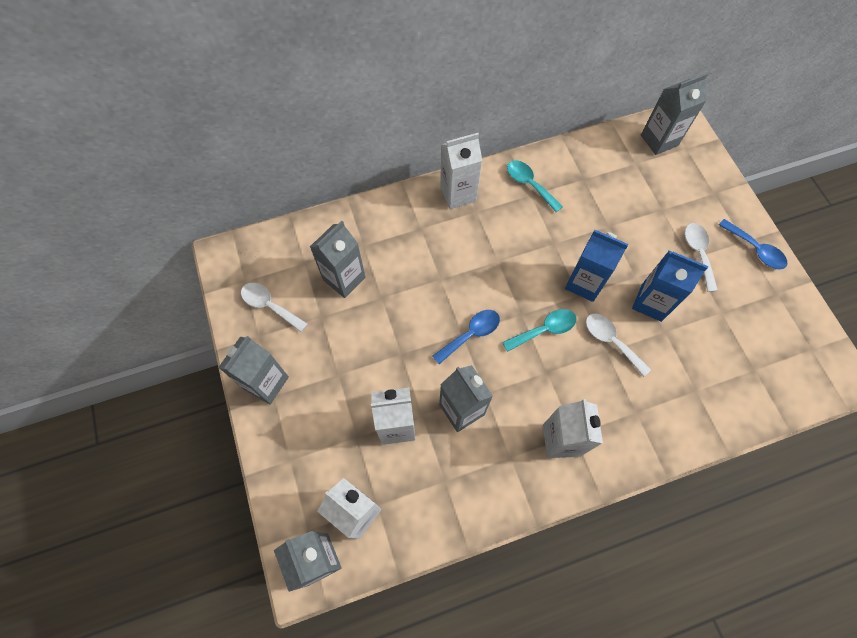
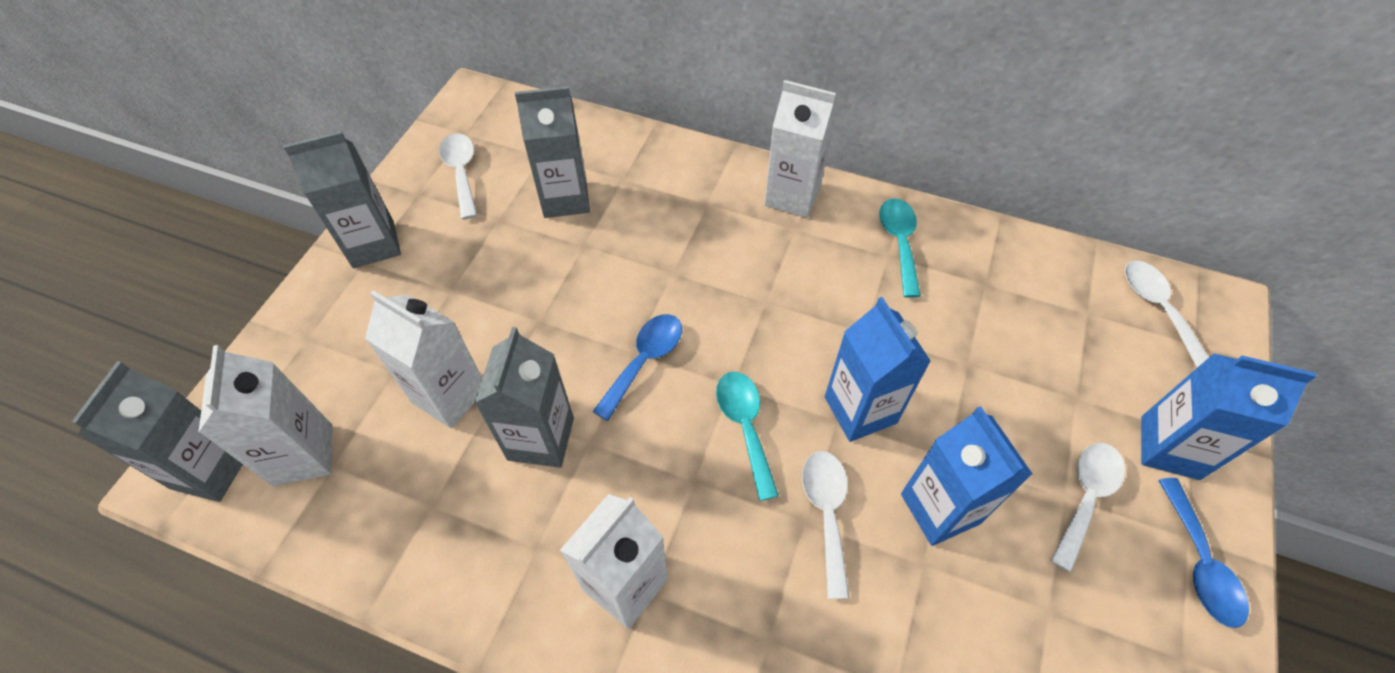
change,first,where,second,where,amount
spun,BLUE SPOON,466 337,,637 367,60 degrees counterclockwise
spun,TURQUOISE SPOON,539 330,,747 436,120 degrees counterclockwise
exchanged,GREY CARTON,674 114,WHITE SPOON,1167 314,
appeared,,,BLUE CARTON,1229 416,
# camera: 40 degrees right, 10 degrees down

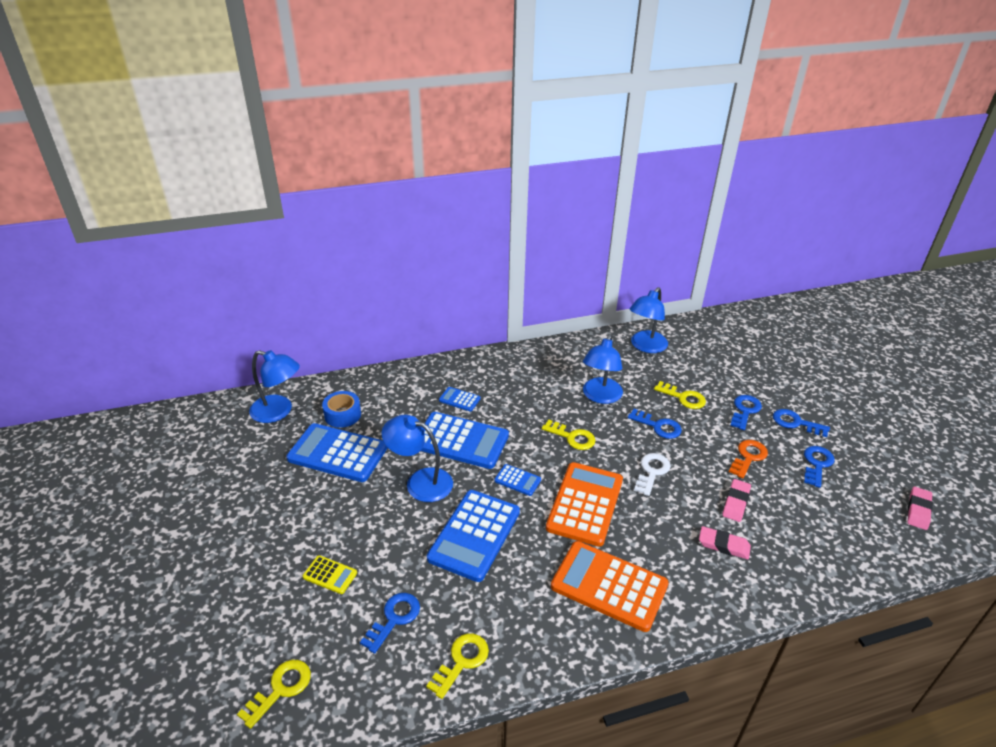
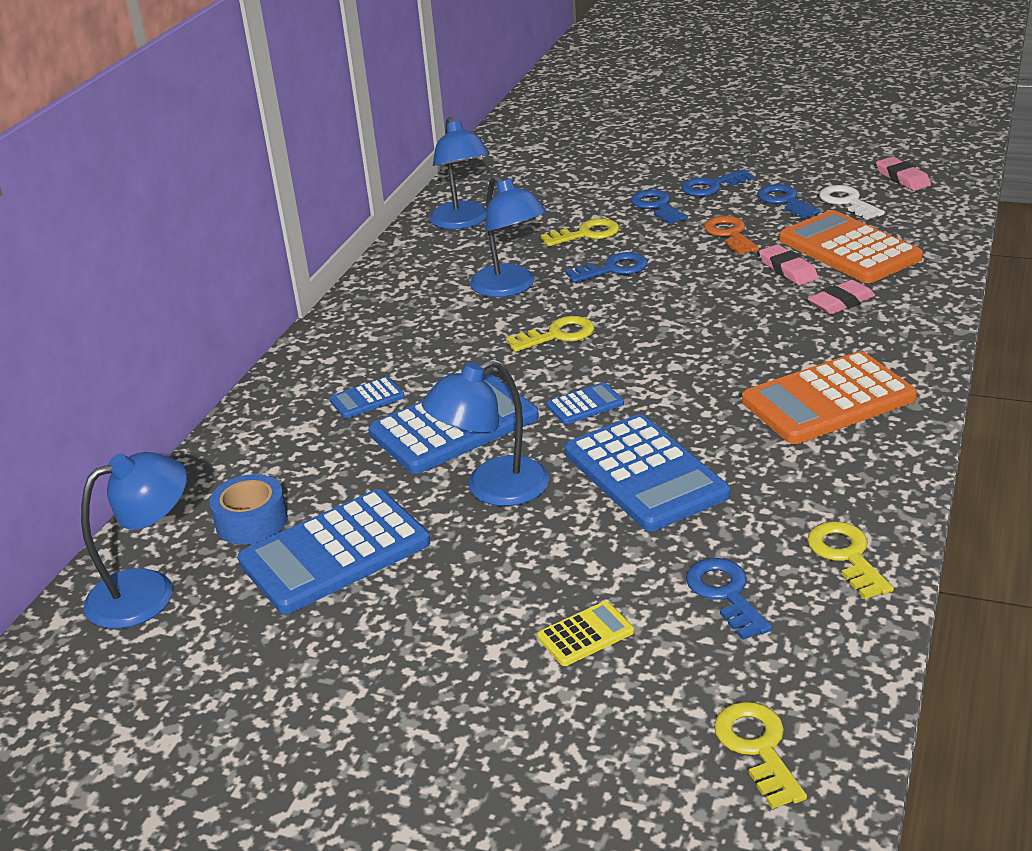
change,first,where,second,where,amount
relocated,ORANGE CALCULATOR,584 504,,851 246,
relocated,WHITE KEY,652 474,,852 202,
# camera: 50 degrees left, 5 degrees down

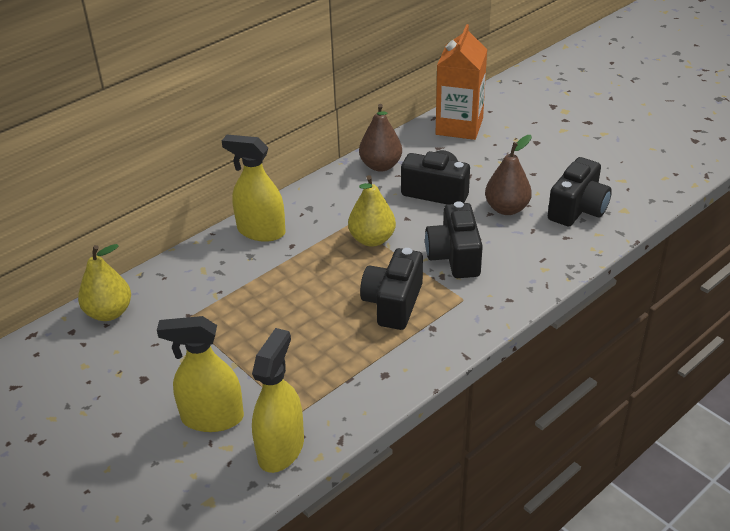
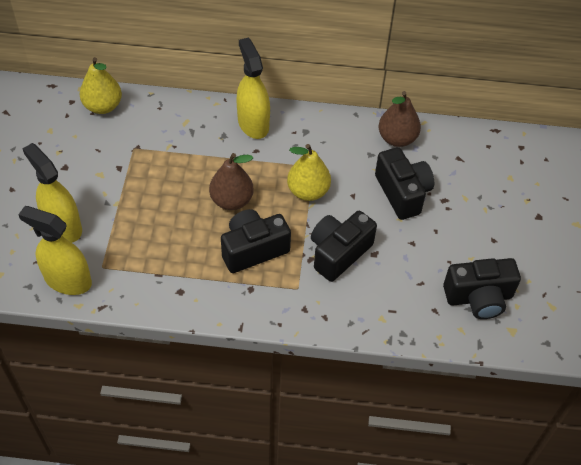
change,first,where,second,where,amount
spun,YELLOW SPRAY BOTTLE,278 400,,55 250,135 degrees counterclockwise
missing,ORANGE CARTON,461 82,,,
relocated,BROWN PEAR,508 175,,231 181,
# camera: 45 degrees right, 15 degrees up

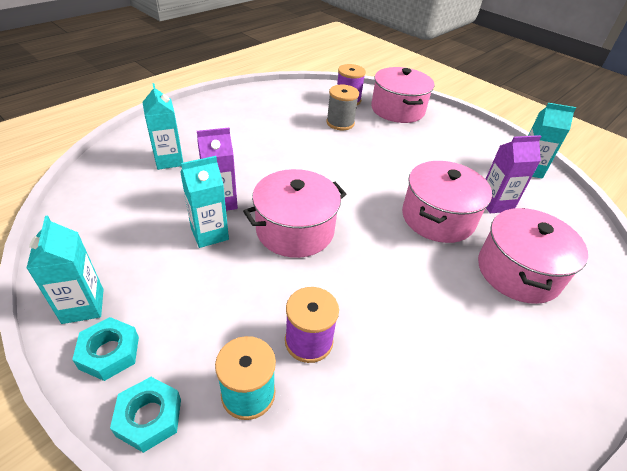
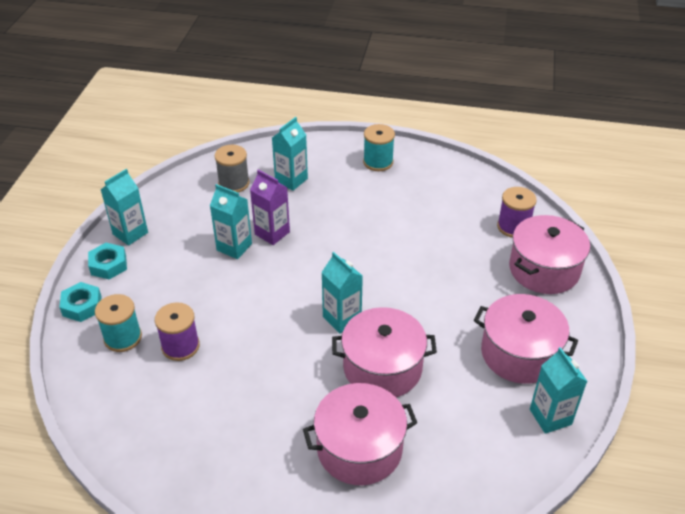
change,first,where,second,where,amount
relocated,PINK POT,294 213,,526 339,
relocated,GREY SPOOL,342 107,,232 168,
missing,PURPLE CARTON,513 174,,,
appeared,,,TURQUOISE CARTON,342 292,
appeared,,,TURQUOISE SPOOL,379 147,
# camera: 60 degrees right, 0 degrees up

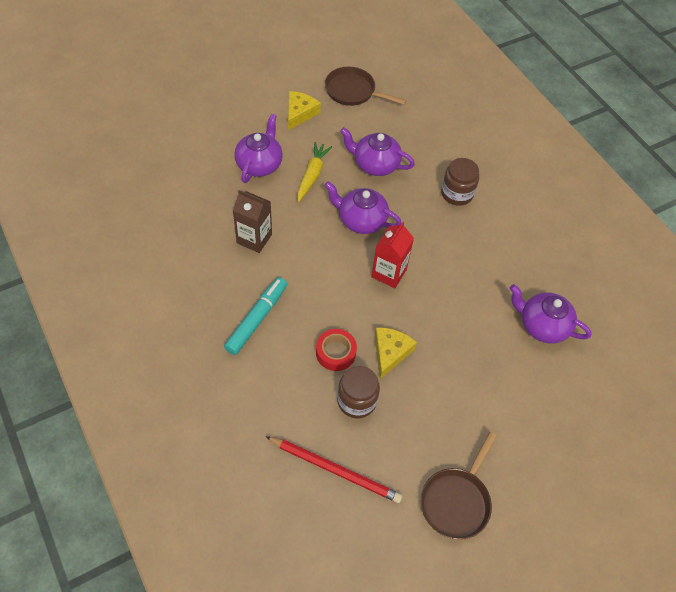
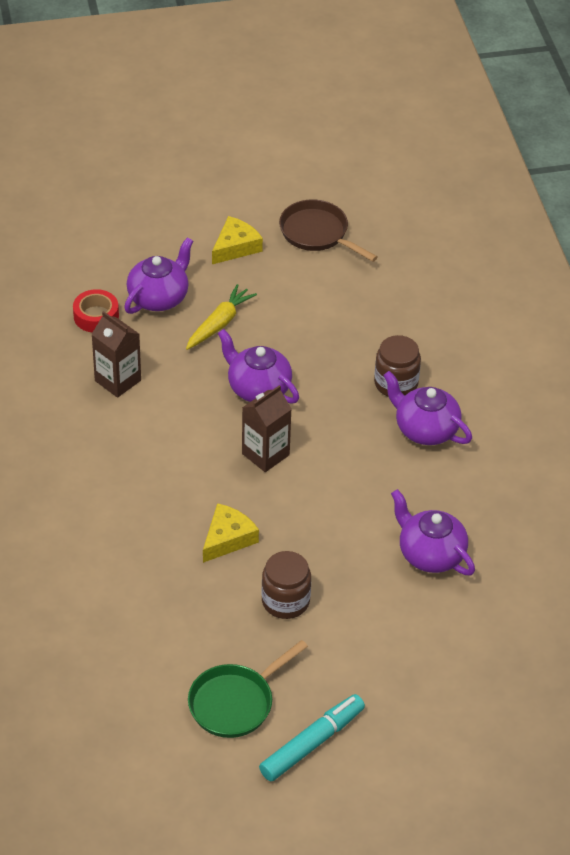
change,first,where,second,where,amount
relocated,TURQUOISE MARKER,255 316,,312 738,
missing,RED PENCIL,333 469,,,
relocated,RED TAPE,336 350,,96 310,
relocated,BROWN JAR,358 392,,286 585,
relocated,PURPLE TEAPOT,377 151,,427 408,
colour,RED CARTON,392 255,BROWN CARTON,267 428,
colour,BROWN PAN,459 486,GREEN PAN,248 689,
# camera: 20 degrees right, 10 degrees down

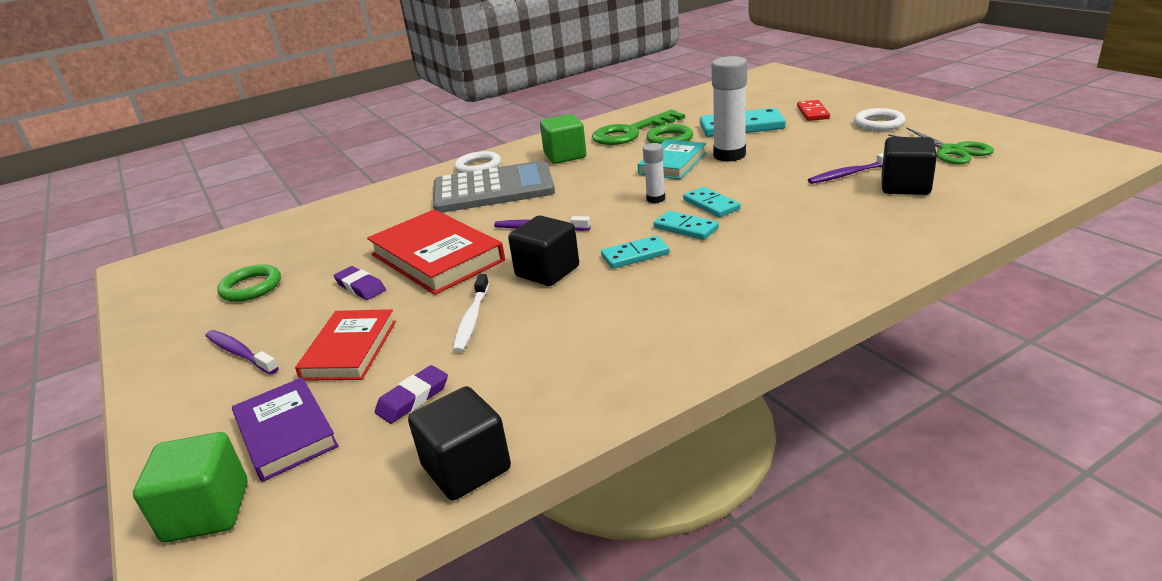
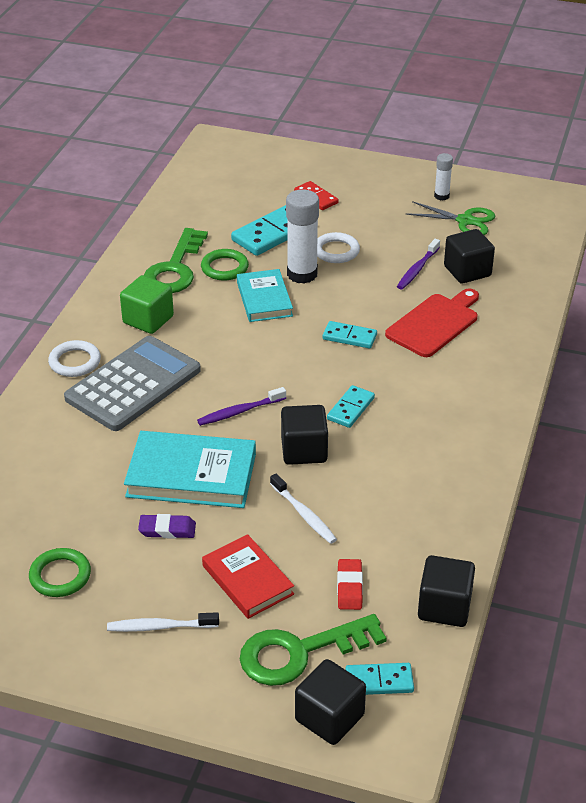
change,first,where,second,where,amount
colour,GREEN CUBE,190 487,BLACK CUBE,330 702,
colour,PURPLE TOOTHBRUSH,242 352,WHITE TOOTHBRUSH,163 622,
exchanged,PURPLE BOOK,285 429,GREEN KEY,313 650,
colour,RED BOOK,436 252,TURQUOISE BOOK,190 469,
colour,PURPLE ERASER,411 394,RED ERASER,350 584,
relocated,WHITE GLUE STICK,654 173,,443 177,
relocated,TURQUOISE DOMINO,686 225,,379 679,
relocated,WHITE RING,879 119,,338 247,
appeared,,,RED CUTTING BOARD,432 322,
# camera: 45 degrees left, 10 degrees up

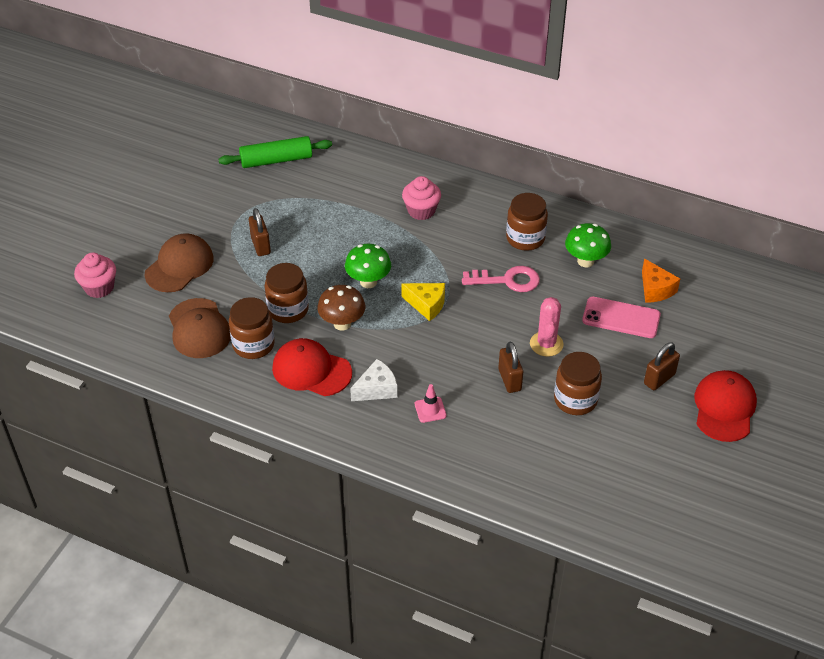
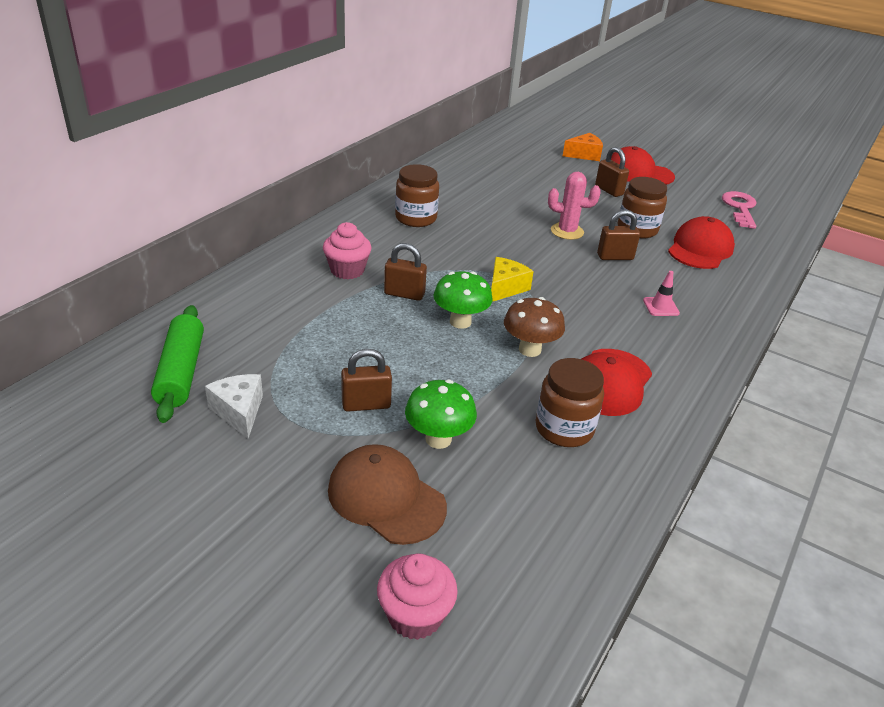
change,first,where,second,where,amount
missing,BROWN CAP,200 328,,,
missing,BROWN JAR,287 293,,,
relocated,WHITE CHEESE,373 380,,234 406,
relocated,PINK KEY,501 279,,739 210,
relocated,GREEN MUSHROOM,588 245,,441 414,
missing,PINK PHONE,621 317,,,
relocated,ORANGE CHEESE,661 281,,583 147,
appeared,,,BROWN PADLOCK,405 272,
appeared,,,RED CAP,701 242,
# camera: 85 degrees left, 10 degrees down

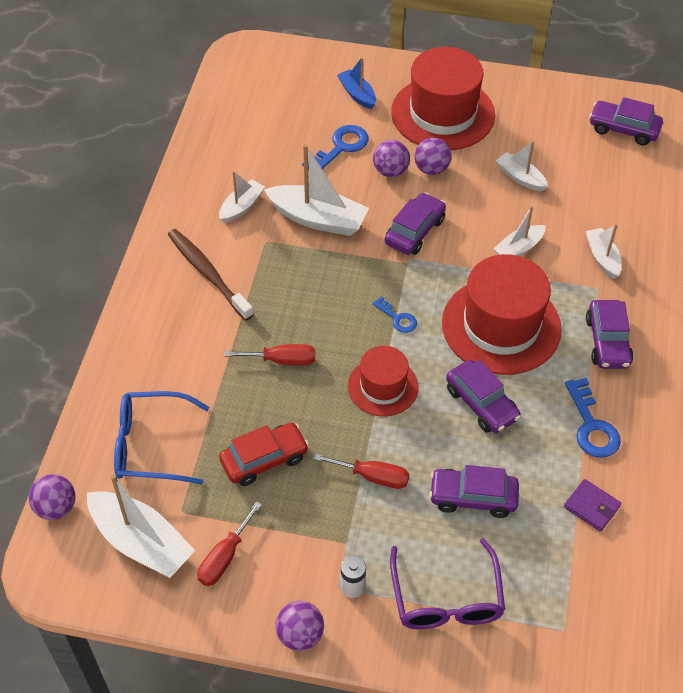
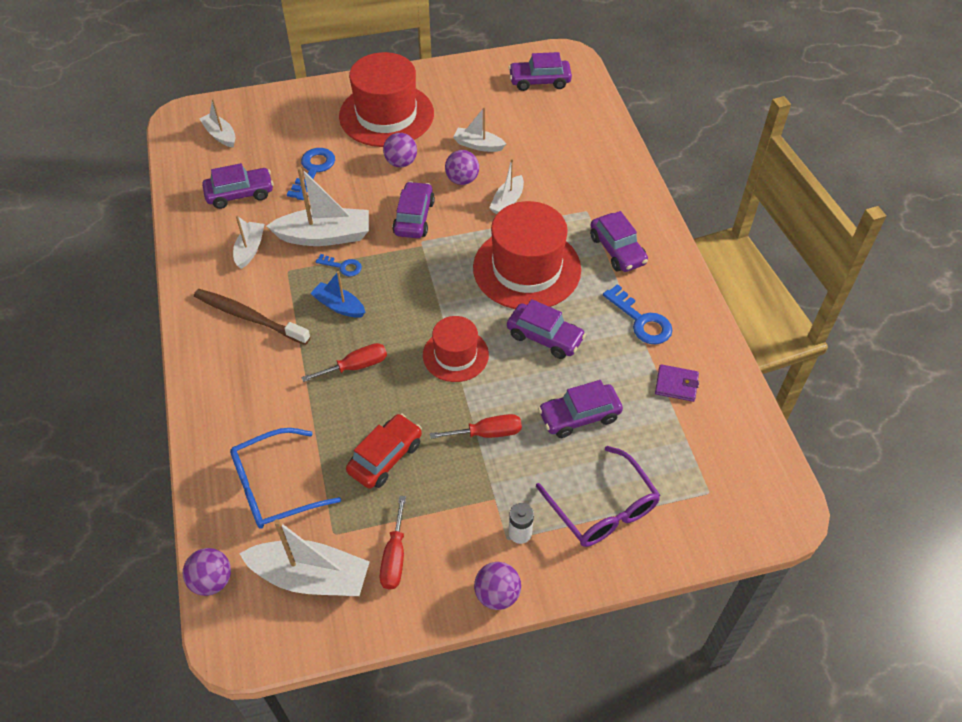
change,first,where,second,where,amount
relocated,BLUE BOAT,356 83,,337 294,
relocated,PURPLE BALL,391 158,,462 167,
relocated,BLUE KEY,395 315,,339 265,
relocated,WHITE BOAT,604 251,,217 123,
appeared,,,PURPLE CAR,237 186,
# camera: 25 degrees left, 0 degrees up

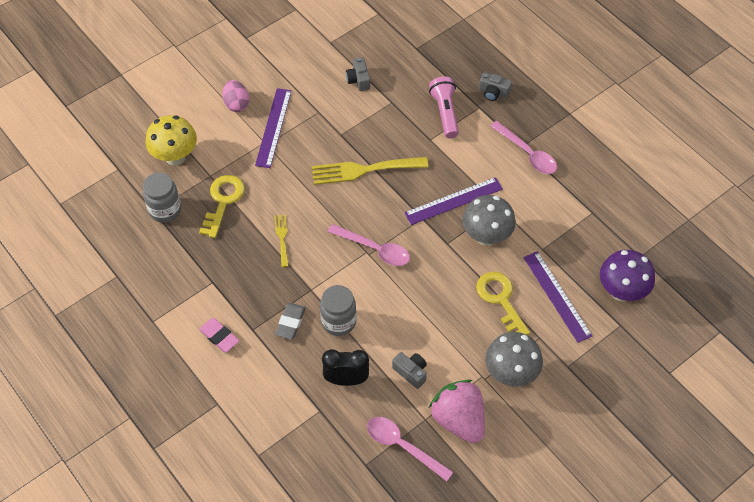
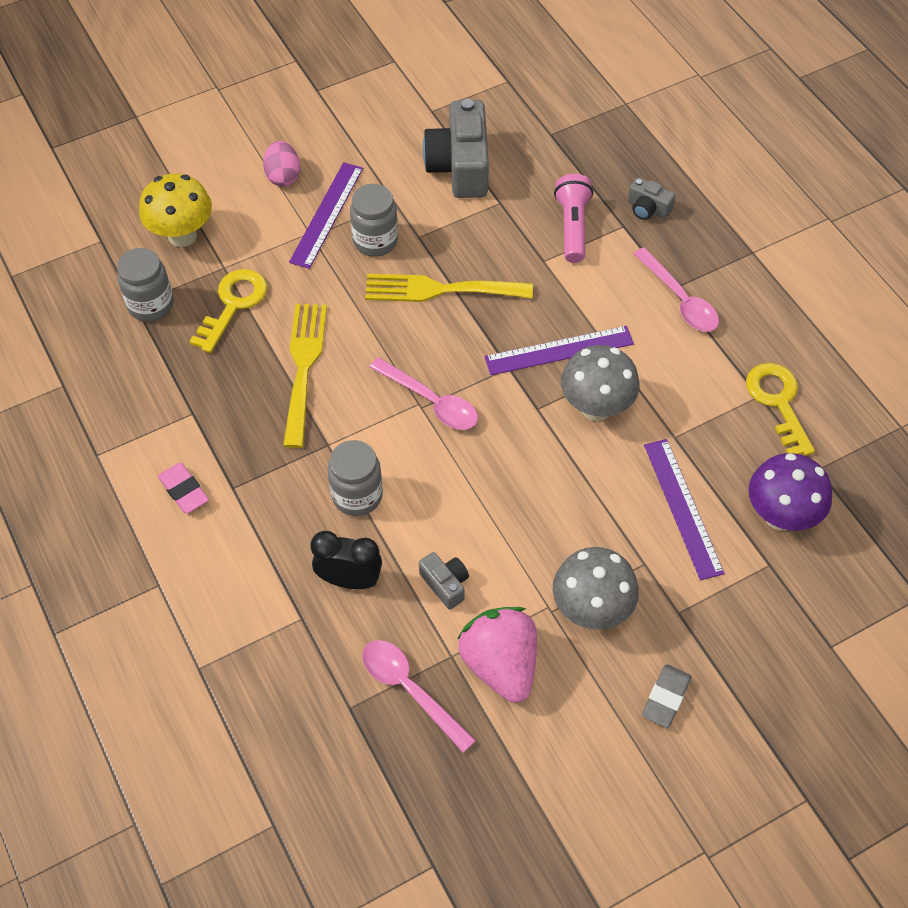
change,first,where,second,where,amount
size,YELLOW FORK,281 241,,305 376,x1.96
relocated,GREY ERASER,290 321,,666 696,
size,GREY CAMERA,358 74,,456 148,x2.06
relocated,YELLOW KEY,503 303,,780 409,
appeared,,,GREY JAR,374 220,
# camera: 10 degrees right, 0 degrees up

